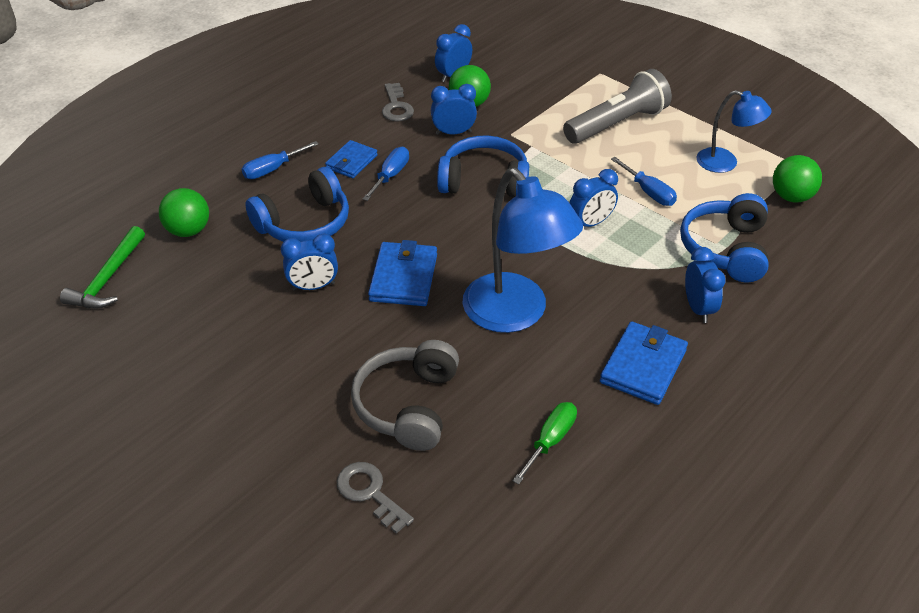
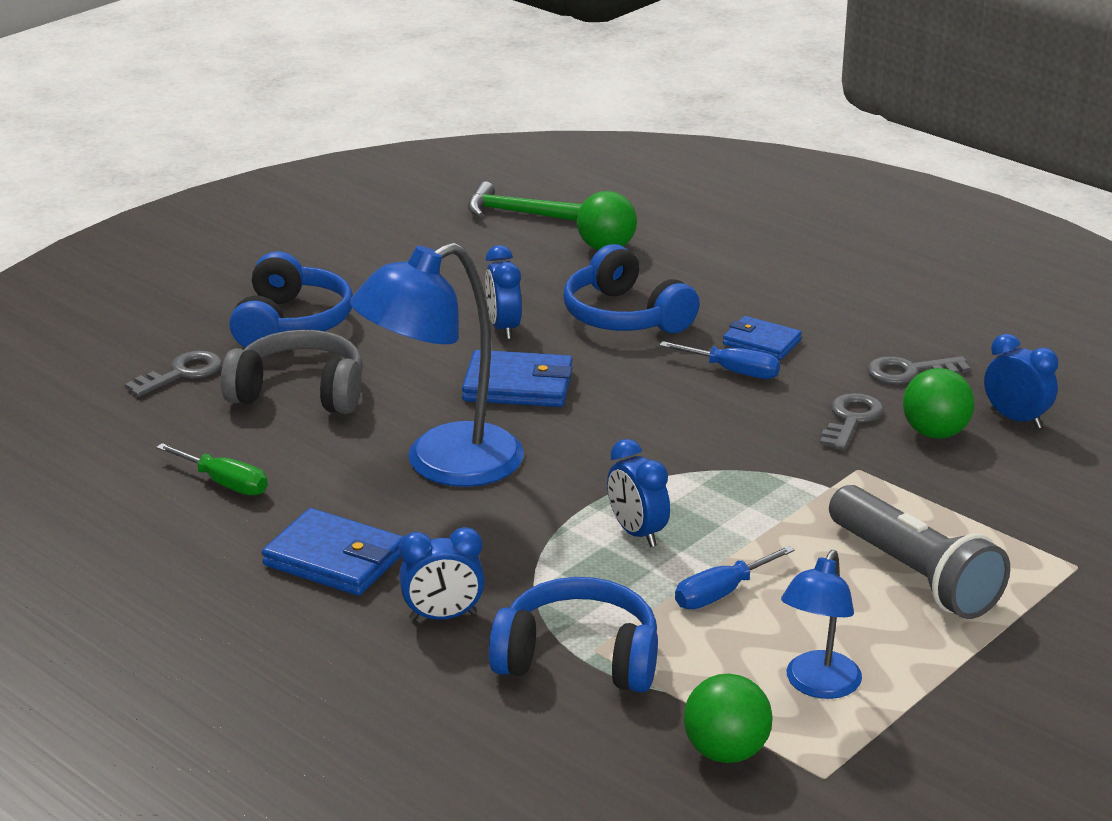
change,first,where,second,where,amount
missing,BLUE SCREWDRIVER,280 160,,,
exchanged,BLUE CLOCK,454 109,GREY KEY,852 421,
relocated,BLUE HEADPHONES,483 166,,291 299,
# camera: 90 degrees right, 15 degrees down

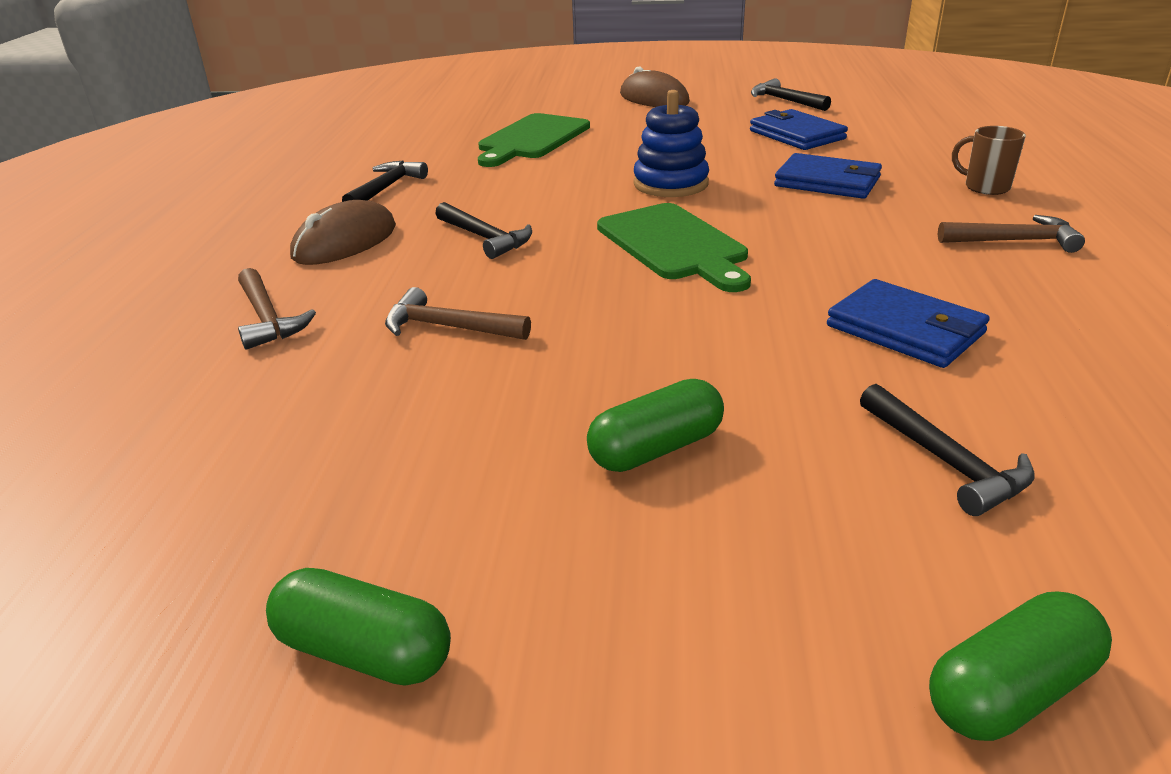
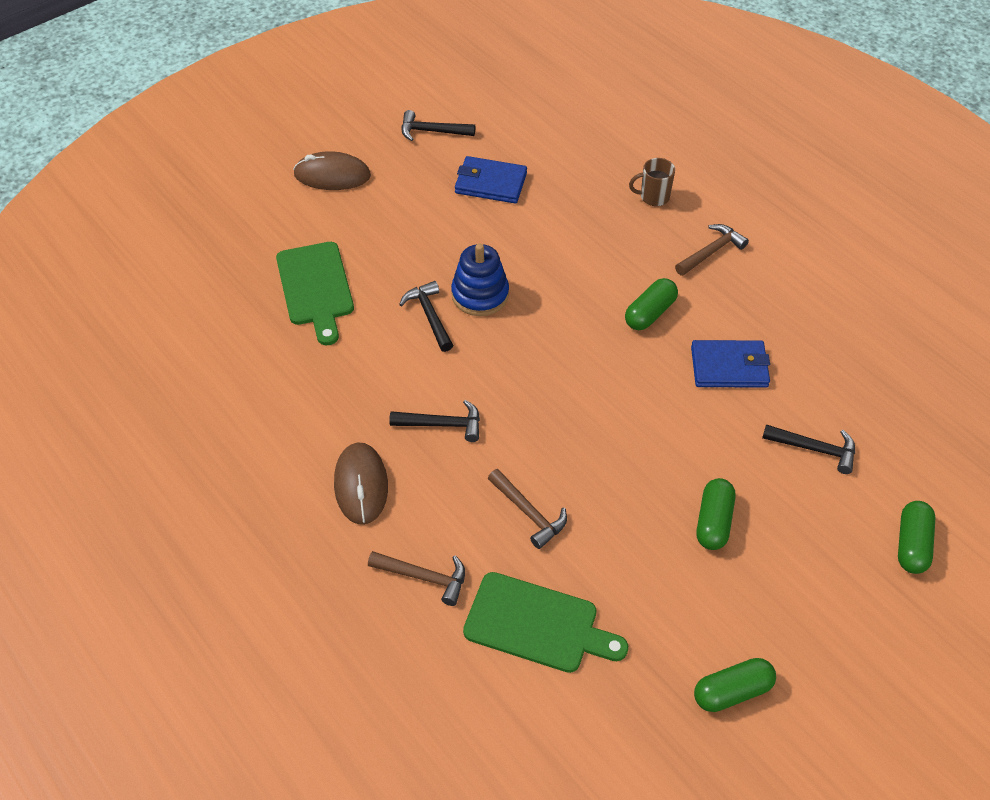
change,first,where,second,where,amount
relocated,BLACK HAMMER,385 181,,426 316,
spun,BROWN HAMMER,458 313,,527 509,105 degrees counterclockwise
relocated,GREEN CUTTING BOARD,674 247,,545 622,
missing,BLUE WALLET,828 176,,,
appeared,,,GREEN CAPSULE,651 304,
# camera: 45 degrees left, 20 degrees up

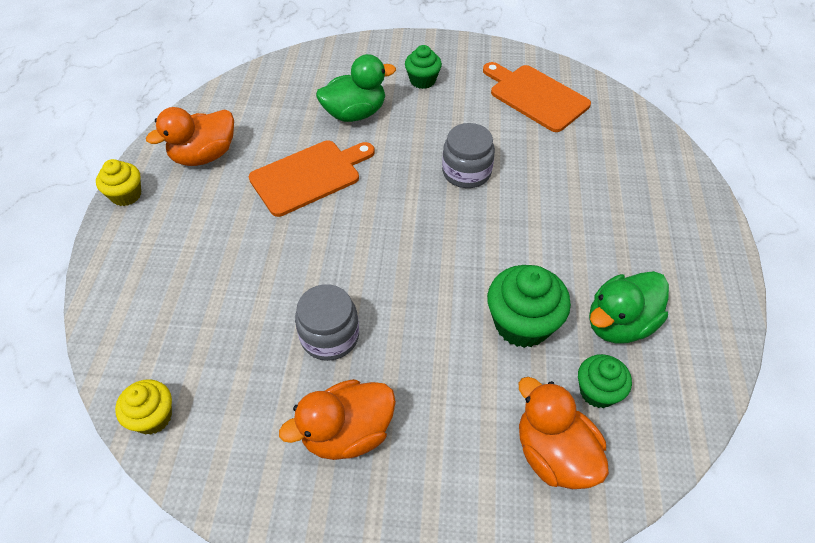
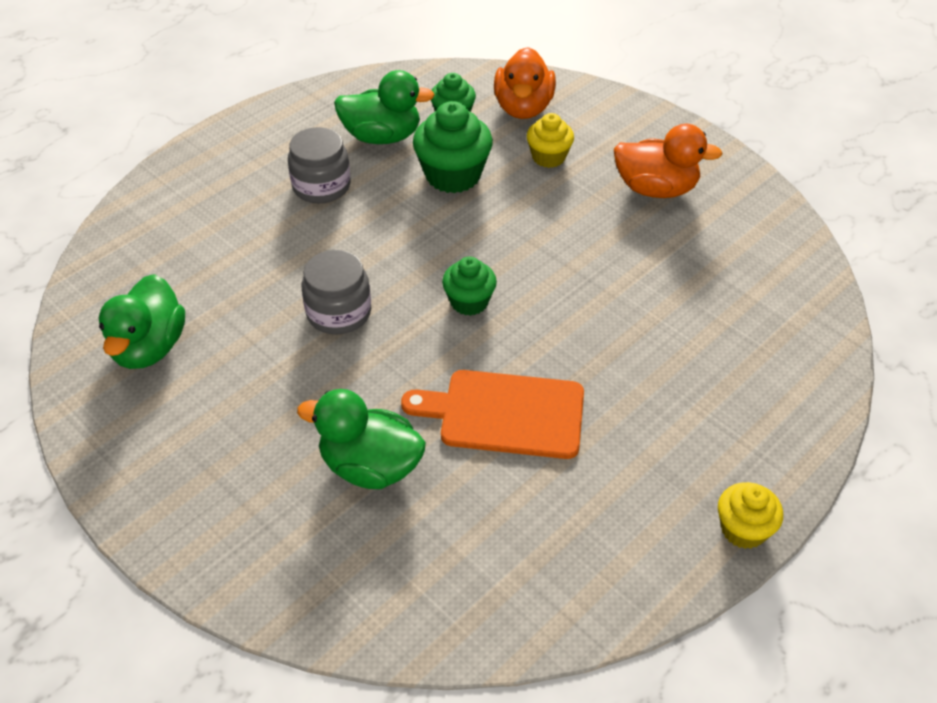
change,first,where,second,where,amount
relocated,YELLOW CUPCAKE,143 407,,550 140,
missing,ORANGE DUCK,190 136,,,
relocated,GREY JAR,327 322,,319 165,
relocated,GREEN CUPCAKE,423 67,,469 286,
exchanged,ORANGE CUTTING BOARD,537 97,GREEN DUCK,142 321,
# camera: 140 degrees left, 5 degrees down

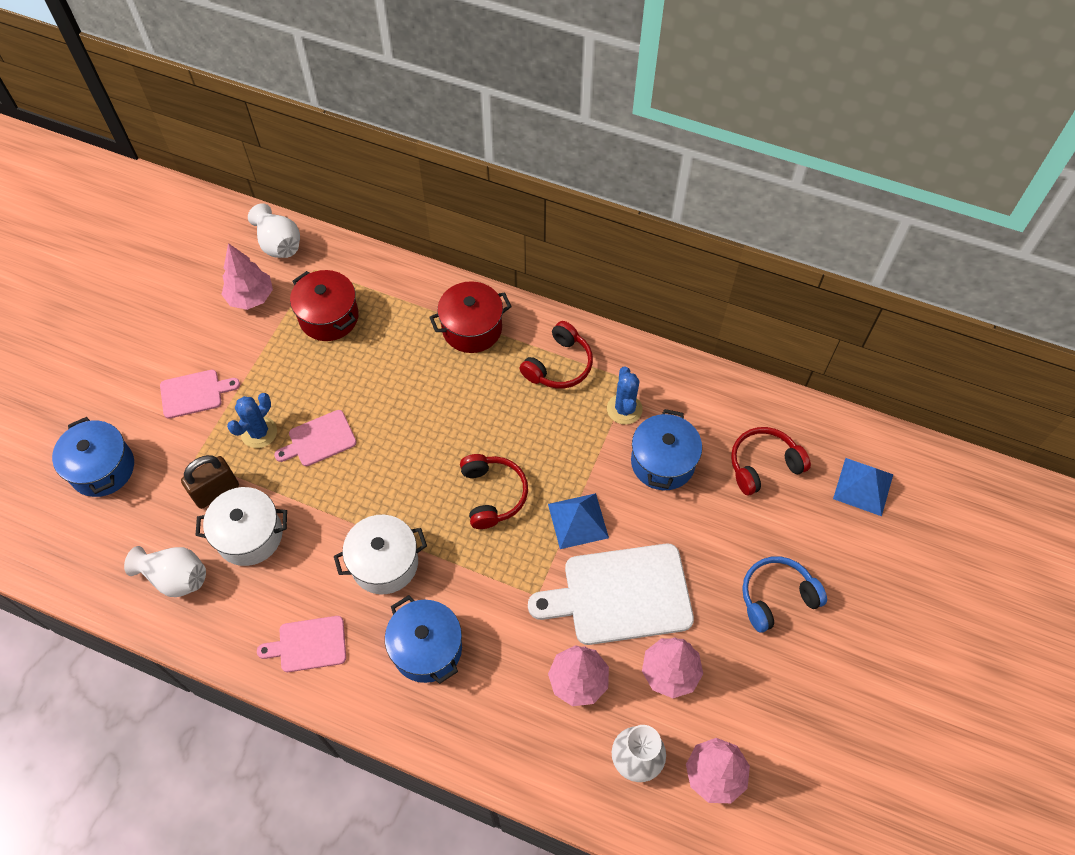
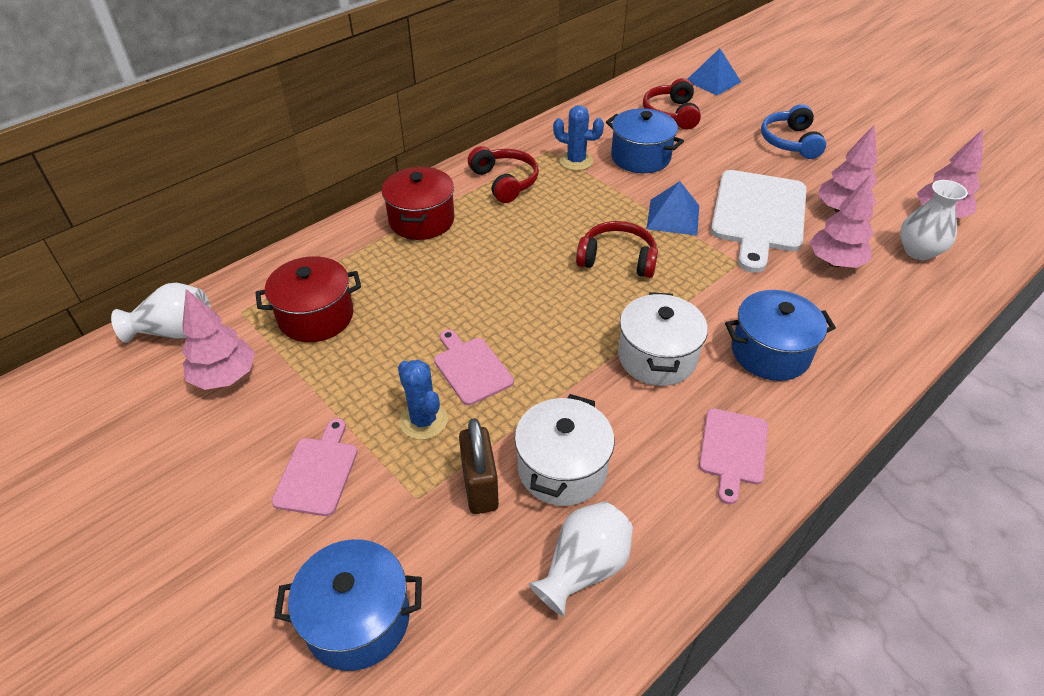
change,first,where,second,where,amount
spun,PINK CUTTING BOARD,315 438,,474 367,150 degrees clockwise
# camera: 65 degrees left, 15 degrees down

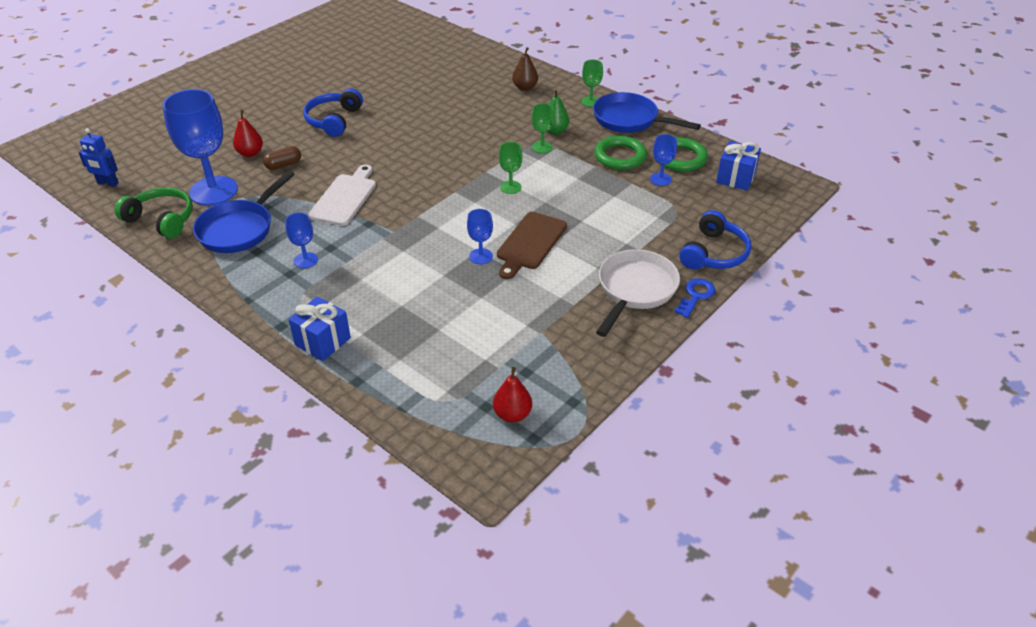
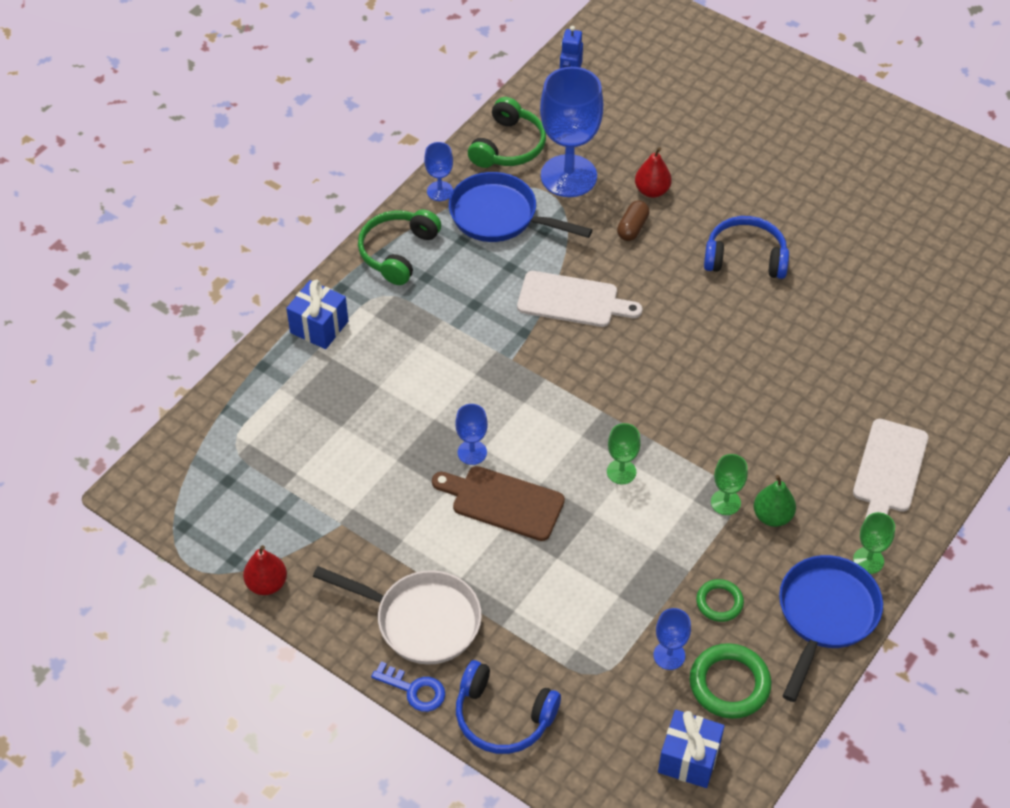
change,first,where,second,where,amount
spun,BROWN CAPSULE,282 158,,633 221,60 degrees clockwise
relocated,BLUE GOBLET,301 240,,438 171,
relocated,RED PEAR,512 394,,265 570,
exchanged,BROWN PEAR,525 69,WHITE CUTTING BOARD,890 469,
size,GREEN RING,620 153,,720 600,x0.60
appeared,,,GREEN HEADPHONES,399 247,
# camera: 85 degrees right, 10 degrees up

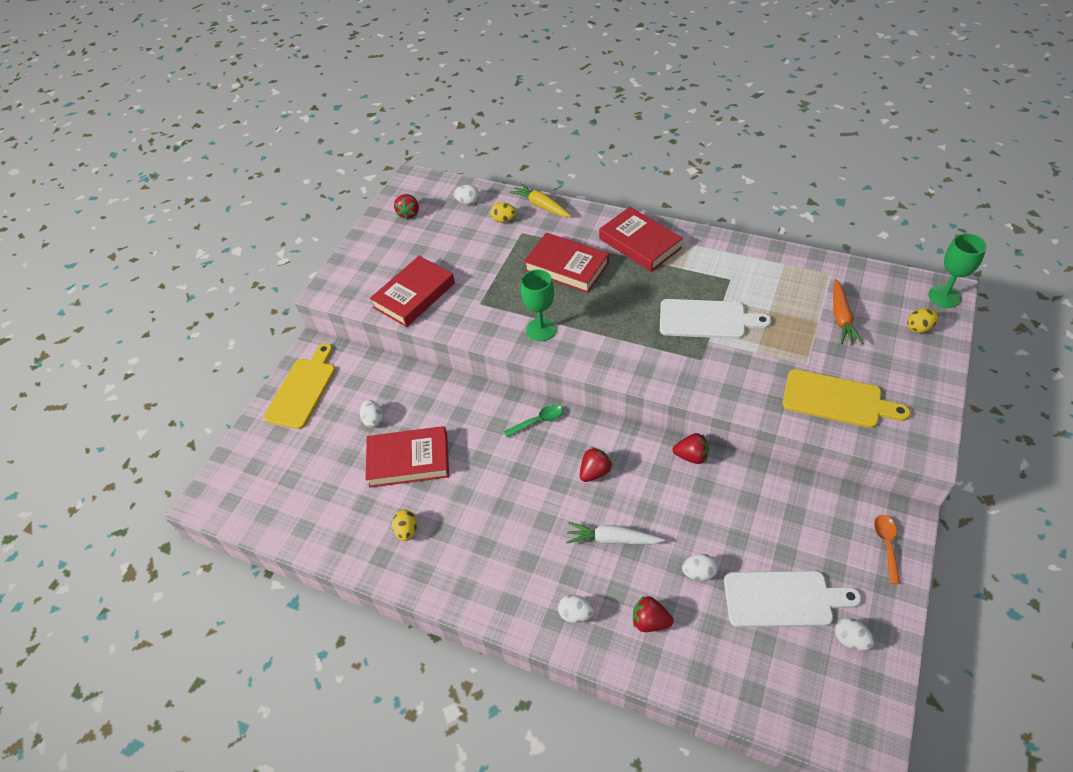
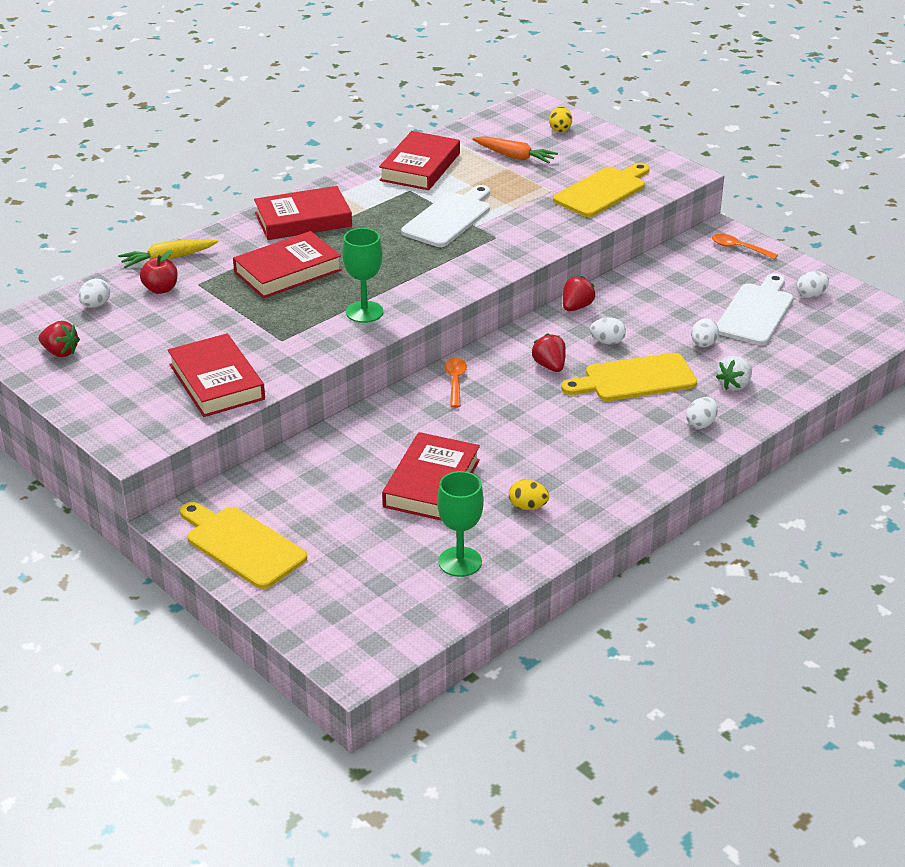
change,first,where,second,where,amount
relocated,WHITE EGG,371 414,,608 331,
exchanged,YELLOW EGG,503 212,RED APPLE,159 272,
colour,GREEN SPOON,533 421,ORANGE SPOON,455 383,
exchanged,WHITE CARROT,615 533,YELLOW CUTTING BOARD,629 377,
colour,RED STRAWBERRY,653 614,WHITE STRAWBERRY,734 373,
relocated,GREEN GOBLET,957 270,,460 524,
appeared,,,RED BOOK,419 160,
# camera: 70 degrees left, 15 degrees down

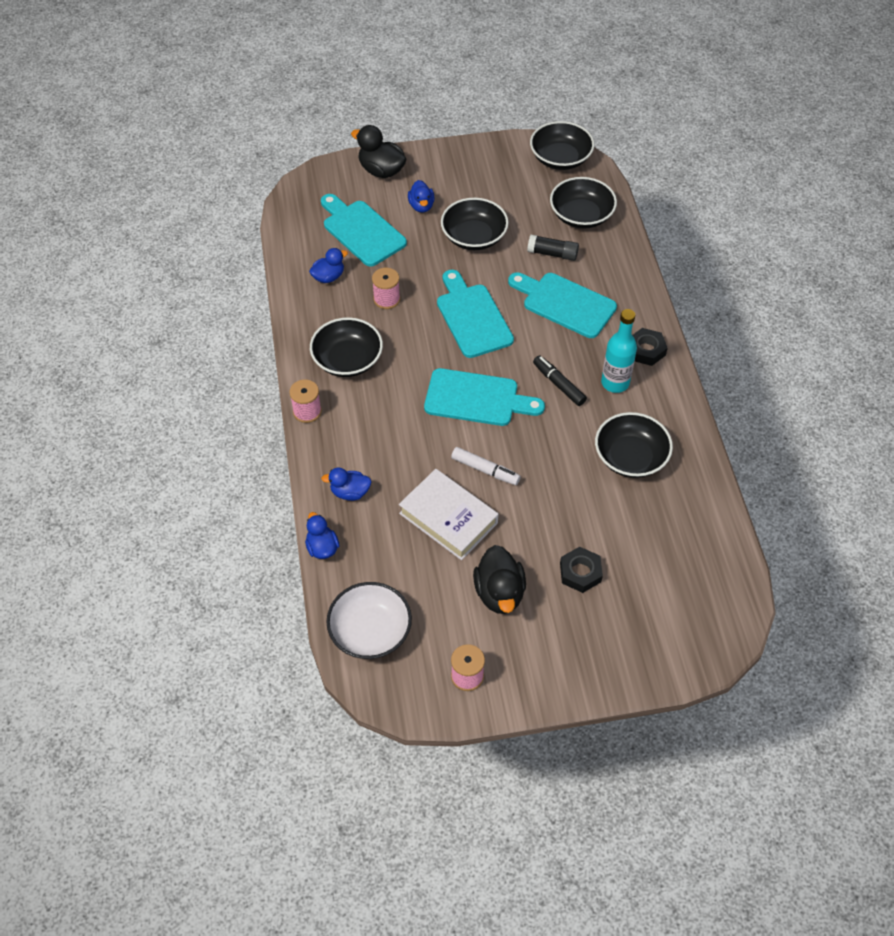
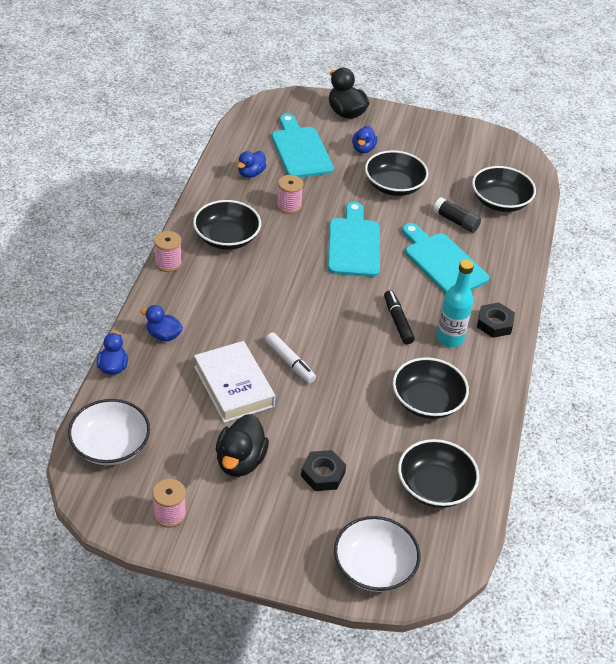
change,first,where,second,where,amount
spun,BLUE DUCK,328 265,,252 164,135 degrees clockwise
missing,TURQUOISE CUTTING BOARD,484 397,,,
relocated,BLACK BOWL,562 145,,438 473,
appeared,,,WHITE BOWL,377 554,
# camera: 20 degrees right, 10 degrees down

